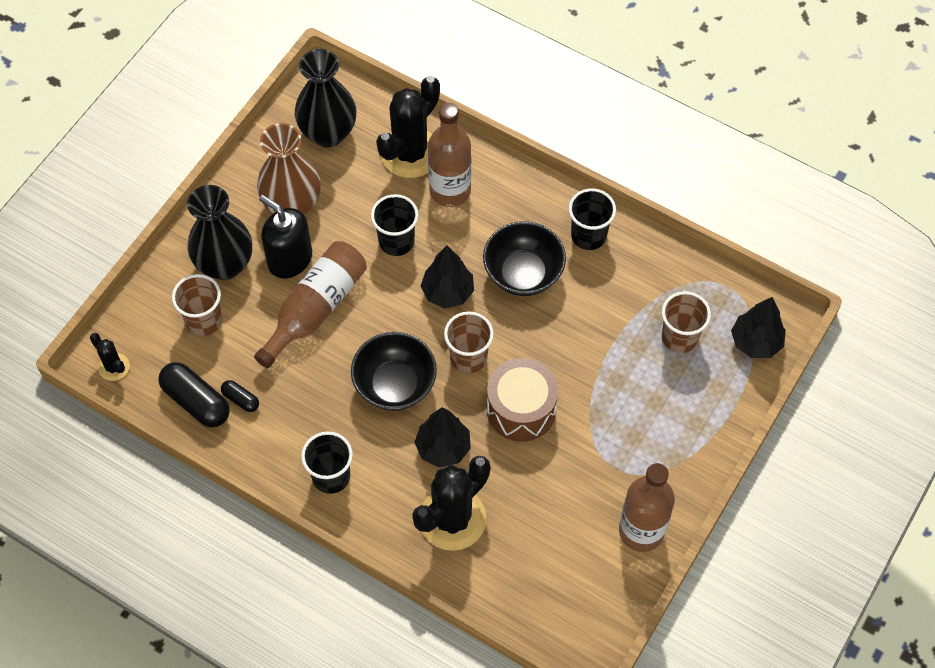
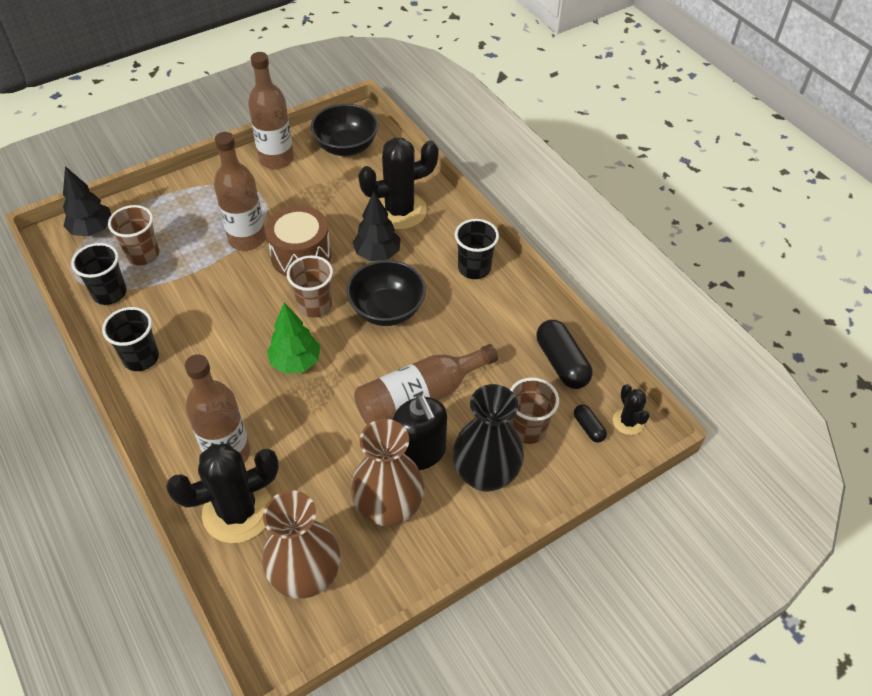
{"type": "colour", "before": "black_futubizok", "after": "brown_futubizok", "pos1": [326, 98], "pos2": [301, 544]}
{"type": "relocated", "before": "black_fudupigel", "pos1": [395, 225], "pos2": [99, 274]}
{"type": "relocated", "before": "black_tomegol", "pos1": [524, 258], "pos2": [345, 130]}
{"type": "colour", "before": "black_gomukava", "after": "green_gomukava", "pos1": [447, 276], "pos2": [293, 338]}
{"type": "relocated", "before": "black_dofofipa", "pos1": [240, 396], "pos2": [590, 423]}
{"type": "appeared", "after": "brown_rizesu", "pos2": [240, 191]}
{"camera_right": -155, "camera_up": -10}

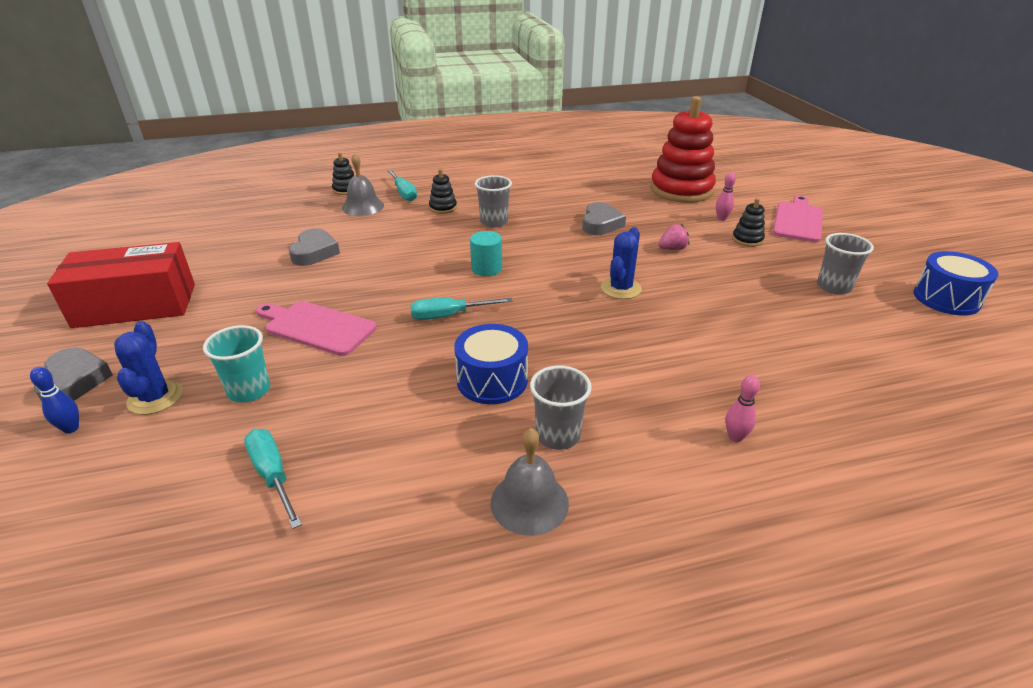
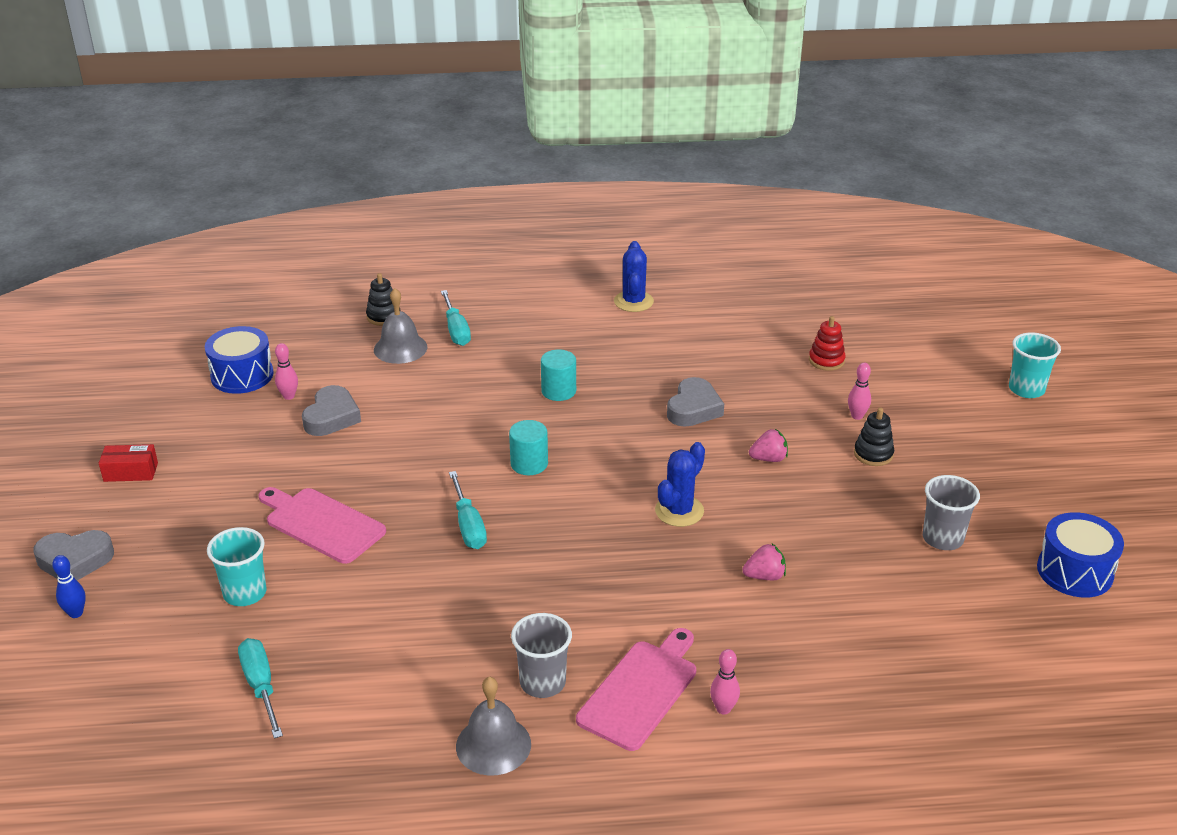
{"type": "size", "before": "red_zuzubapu", "pos1": [683, 149], "pos2": [827, 343], "scale": 0.42}
{"type": "missing", "before": "black_zuzubapu", "pos1": [443, 191]}
{"type": "exchanged", "before": "grey_fudupigel", "after": "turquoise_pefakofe", "pos1": [493, 201], "pos2": [558, 375]}
{"type": "relocated", "before": "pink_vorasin", "pos1": [798, 219], "pos2": [636, 689]}
{"type": "size", "before": "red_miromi", "pos1": [121, 285], "pos2": [128, 463], "scale": 0.42}
{"type": "spun", "before": "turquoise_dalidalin", "pos1": [461, 309], "pos2": [468, 510], "turn": -105}
{"type": "relocated", "before": "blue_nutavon", "pos1": [148, 368], "pos2": [634, 276]}
{"type": "relocated", "before": "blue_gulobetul", "pos1": [491, 364], "pos2": [239, 360]}
{"type": "spun", "before": "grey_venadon", "pos1": [73, 375], "pos2": [74, 555], "turn": 90}
{"type": "appeared", "after": "turquoise_fudupigel", "pos2": [1035, 365]}
{"type": "appeared", "after": "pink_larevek", "pos2": [286, 371]}
{"type": "appeared", "after": "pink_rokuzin", "pos2": [764, 562]}
{"camera_right": 10, "camera_up": 0}

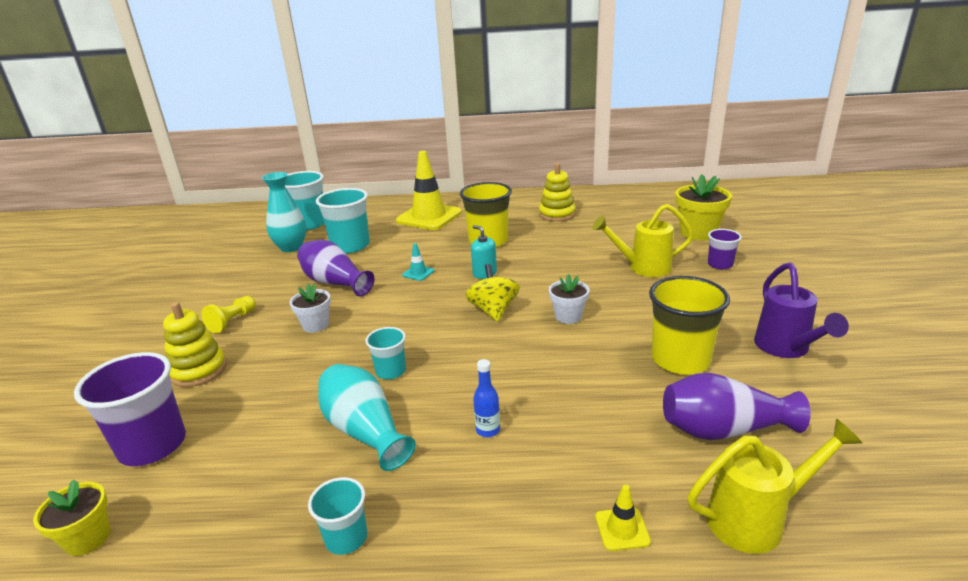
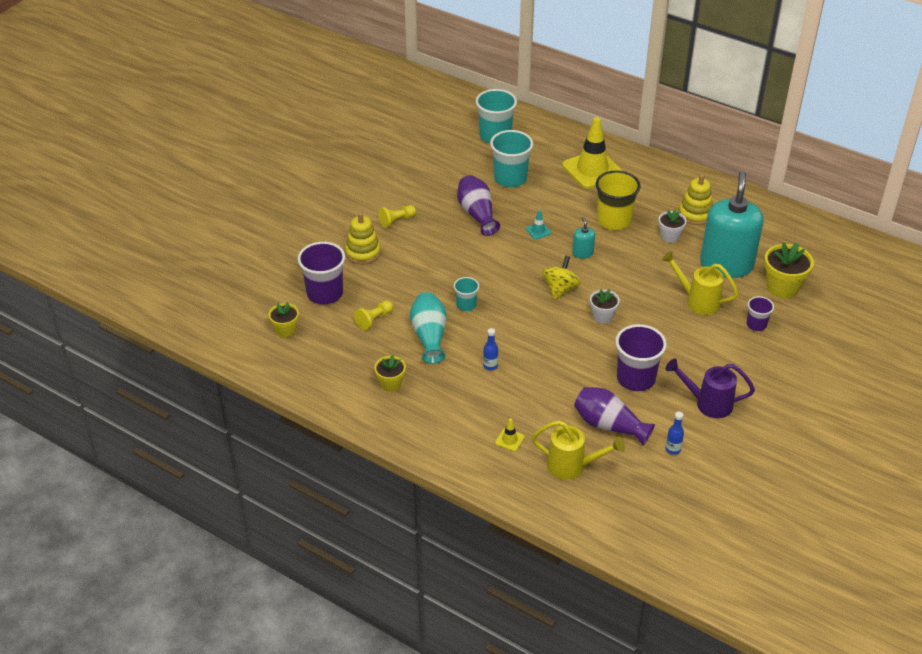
{"type": "missing", "before": "turquoise_futubizok", "pos1": [284, 212]}
{"type": "spun", "before": "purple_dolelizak", "pos1": [801, 310], "pos2": [710, 388], "turn": 75}
{"type": "colour", "before": "yellow_fudupigel", "after": "purple_fudupigel", "pos1": [689, 325], "pos2": [641, 357]}
{"type": "relocated", "before": "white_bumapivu", "pos1": [310, 308], "pos2": [672, 226]}
{"type": "exchanged", "before": "turquoise_fudupigel", "after": "yellow_bumapivu", "pos1": [337, 516], "pos2": [390, 373]}
{"type": "appeared", "after": "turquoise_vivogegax", "pos2": [732, 224]}
{"type": "appeared", "after": "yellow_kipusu", "pos2": [373, 315]}
{"type": "appeared", "after": "blue_rizesu", "pos2": [675, 433]}
{"camera_right": 30, "camera_up": 15}

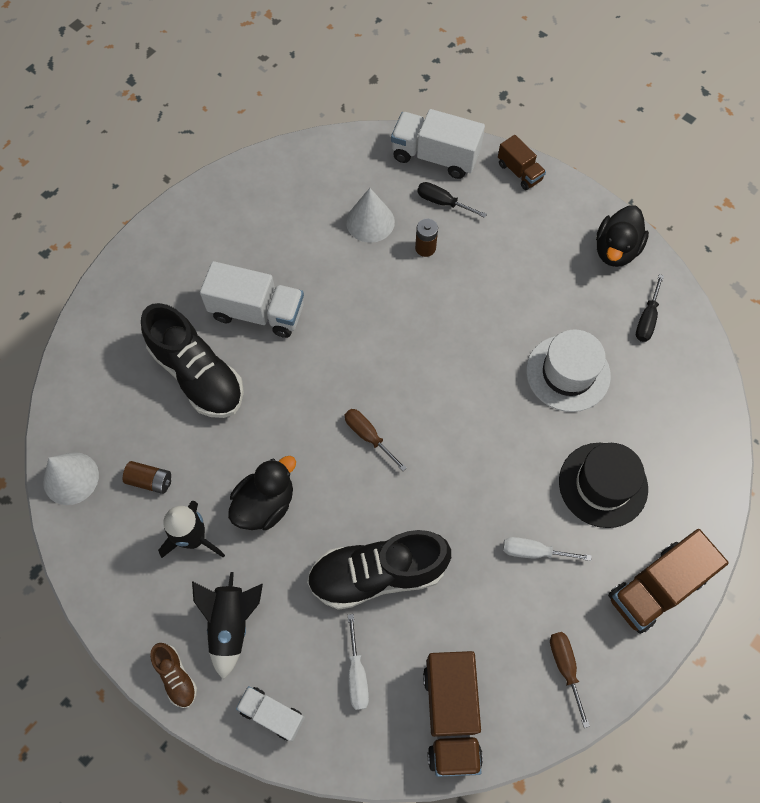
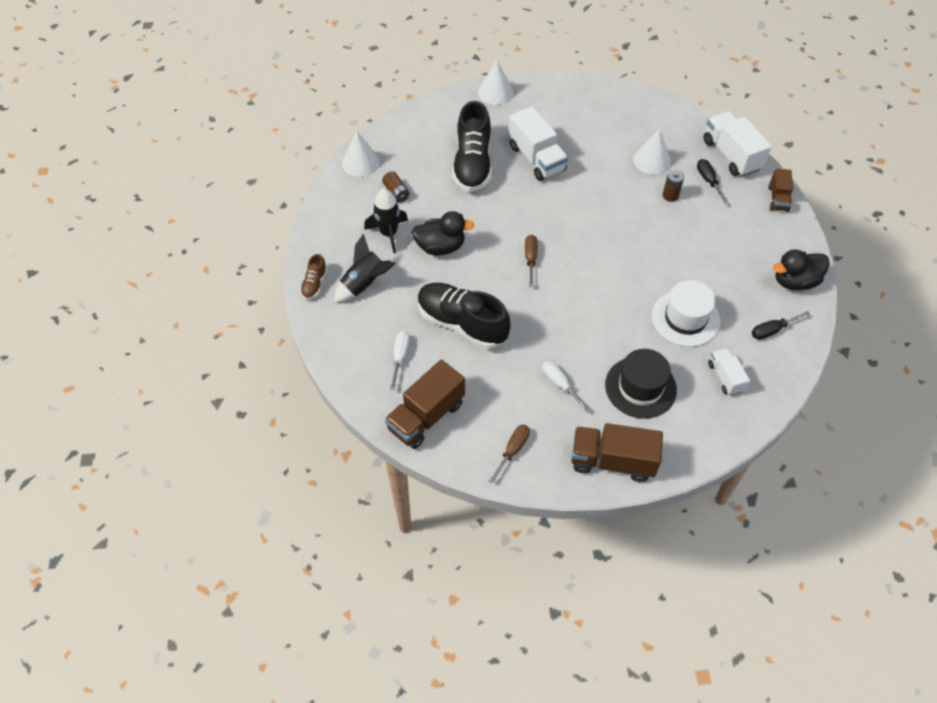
{"type": "spun", "before": "white_dalidalin", "pos1": [358, 662], "pos2": [400, 360], "turn": 150}
{"type": "relocated", "before": "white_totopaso", "pos1": [270, 713], "pos2": [729, 372]}
{"type": "appeared", "after": "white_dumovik", "pos2": [496, 82]}
{"camera_right": 45, "camera_up": -10}

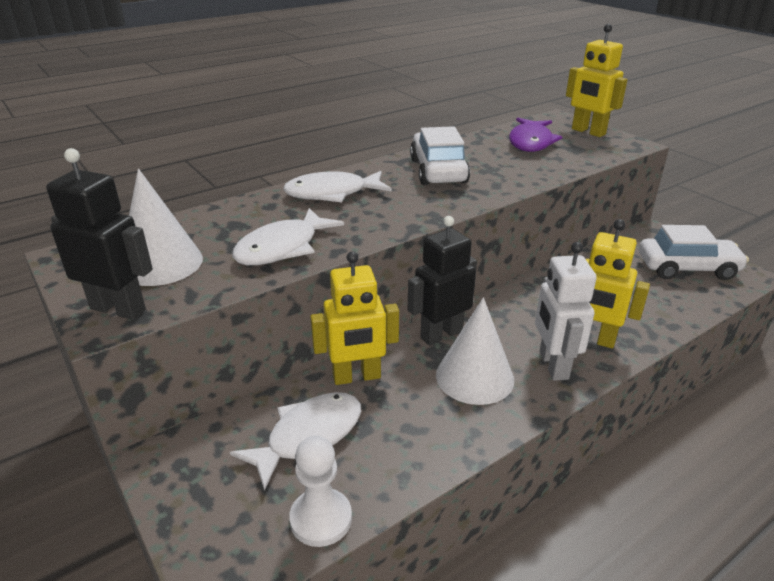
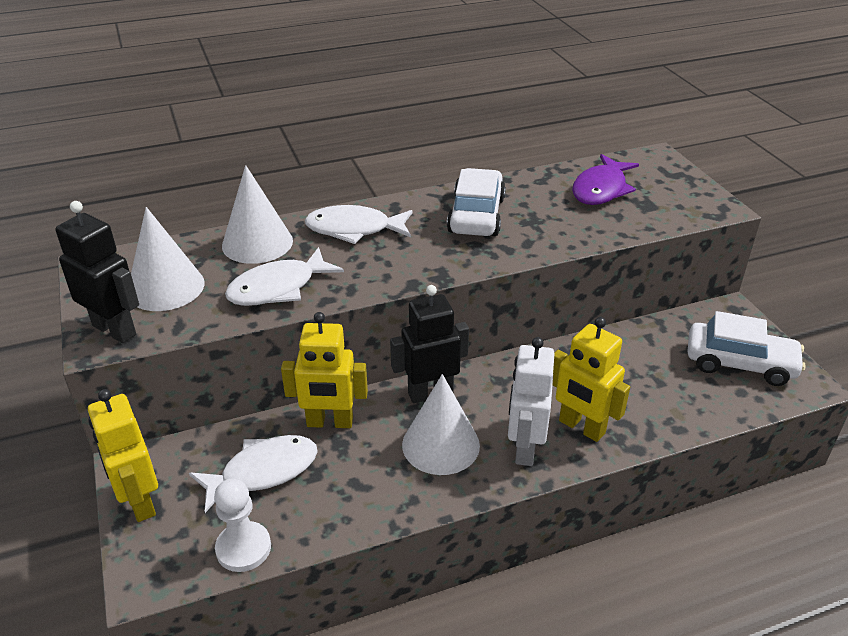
{"type": "relocated", "before": "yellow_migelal", "pos1": [597, 80], "pos2": [123, 455]}
{"type": "appeared", "after": "white_dumovik", "pos2": [257, 214]}
{"camera_right": 15, "camera_up": 5}

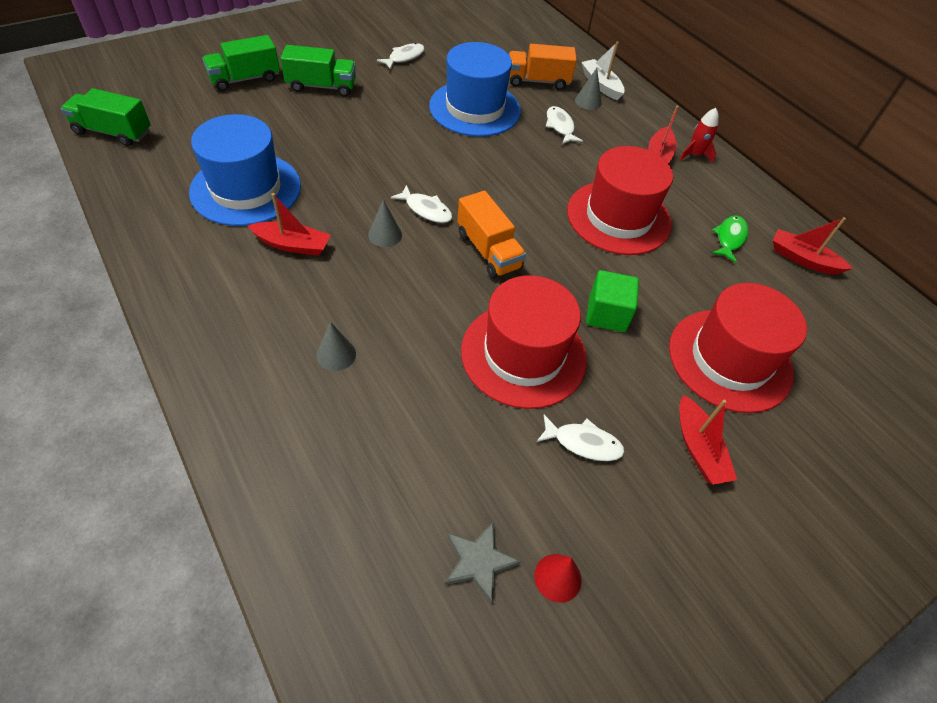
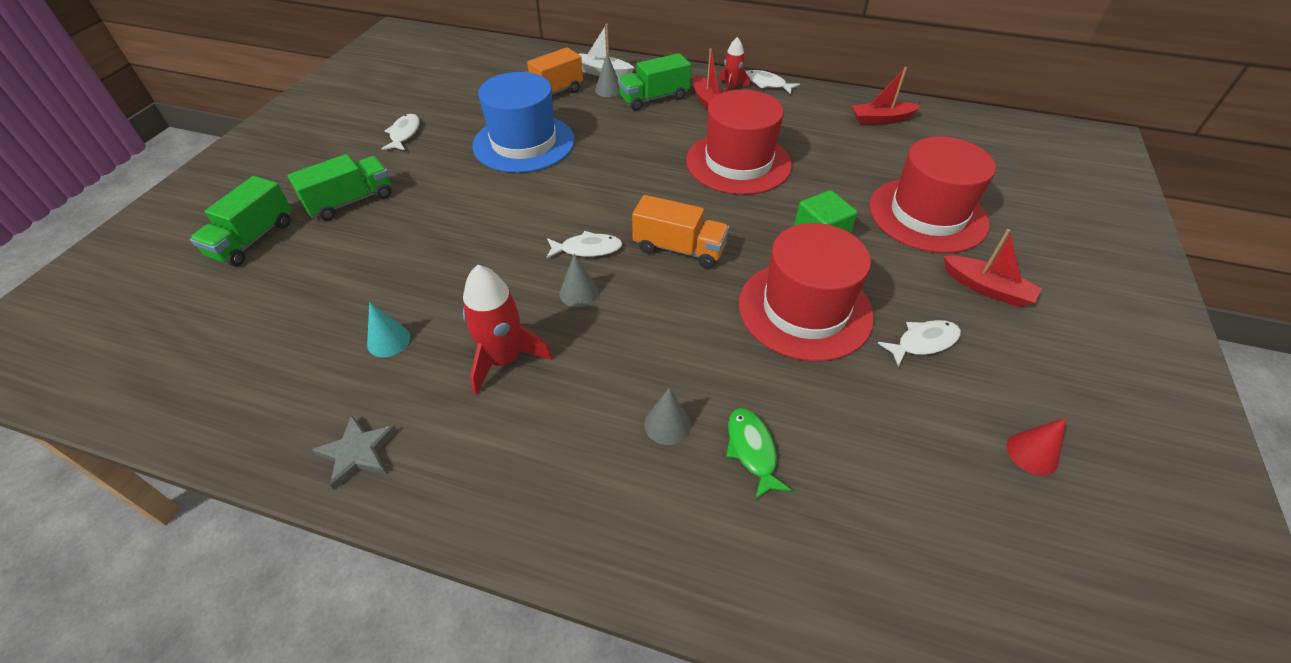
{"type": "relocated", "before": "green_totopaso", "pos1": [106, 117], "pos2": [654, 82]}
{"type": "relocated", "before": "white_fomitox", "pos1": [564, 125], "pos2": [773, 82]}
{"type": "exchanged", "before": "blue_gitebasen", "after": "turquoise_dumovik", "pos1": [245, 170], "pos2": [388, 329]}
{"type": "exchanged", "before": "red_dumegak", "after": "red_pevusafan", "pos1": [288, 224], "pos2": [507, 330]}
{"type": "relocated", "before": "green_fomitox", "pos1": [729, 239], "pos2": [759, 454]}
{"type": "relocated", "before": "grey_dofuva", "pos1": [483, 562], "pos2": [354, 452]}
{"camera_right": -35, "camera_up": -5}

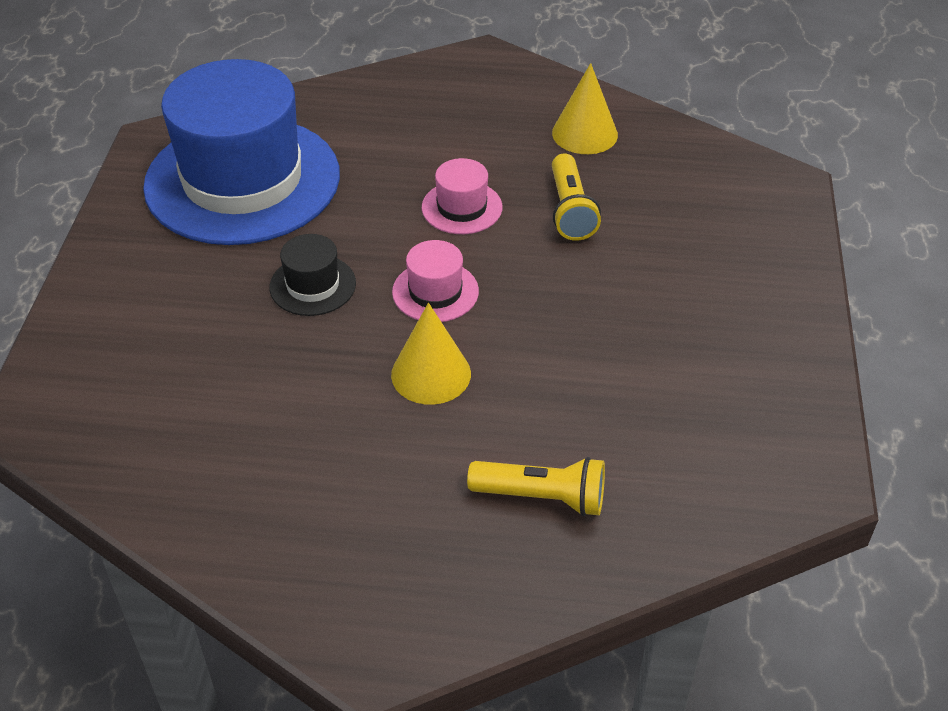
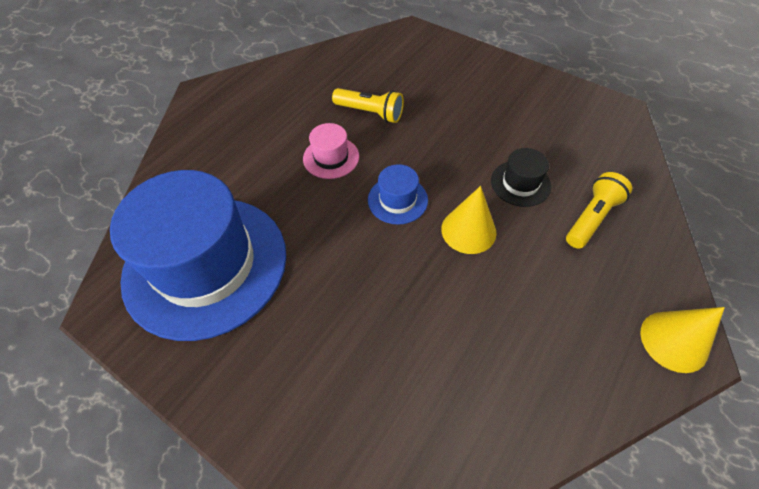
{"type": "relocated", "before": "yellow_dumovik", "pos1": [585, 108], "pos2": [682, 340]}
{"type": "relocated", "before": "black_gitebasen", "pos1": [313, 275], "pos2": [521, 177]}
{"type": "colour", "before": "pink_gitebasen", "after": "blue_gitebasen", "pos1": [435, 281], "pos2": [398, 194]}
{"camera_right": -60, "camera_up": 10}

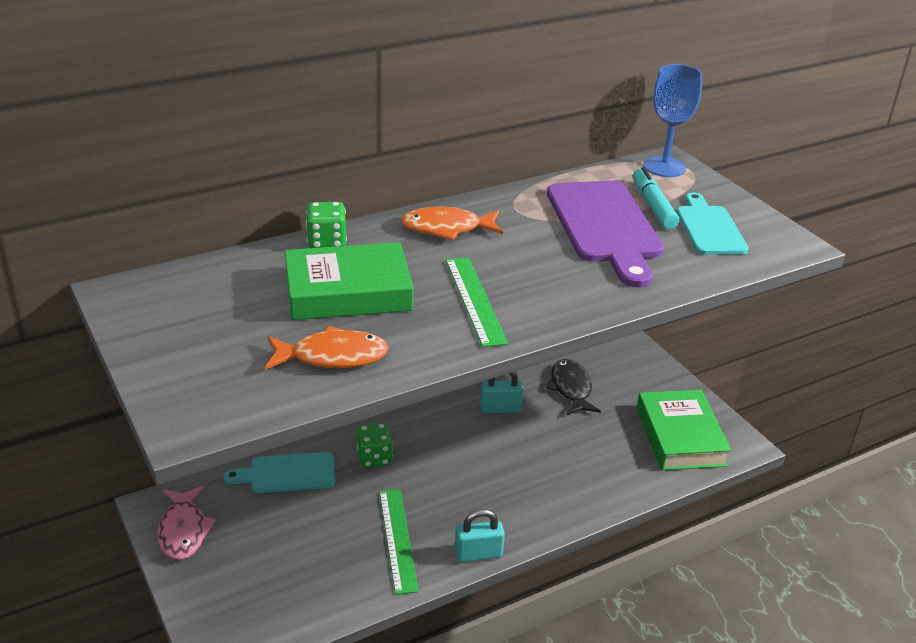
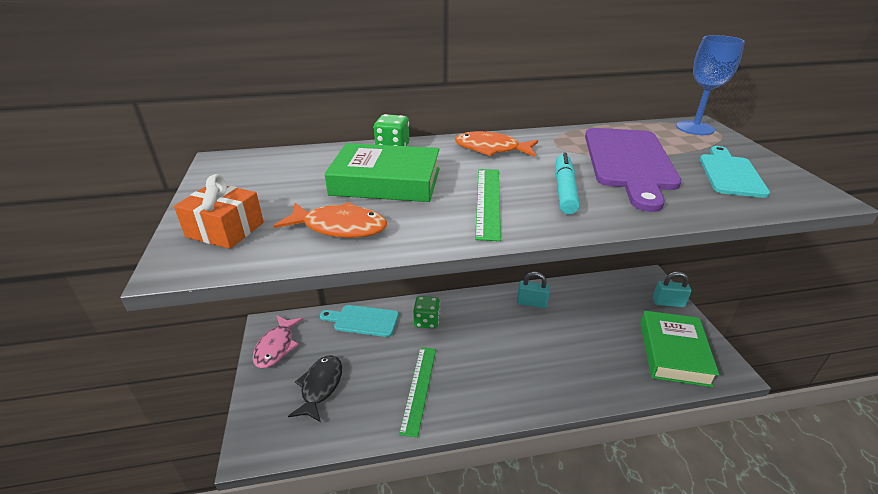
{"type": "relocated", "before": "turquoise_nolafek", "pos1": [656, 198], "pos2": [567, 184]}
{"type": "relocated", "before": "black_fomitox", "pos1": [573, 387], "pos2": [315, 388]}
{"type": "relocated", "before": "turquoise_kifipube", "pos1": [480, 535], "pos2": [672, 289]}
{"type": "appeared", "after": "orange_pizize", "pos2": [219, 211]}
{"camera_right": 20, "camera_up": 0}

